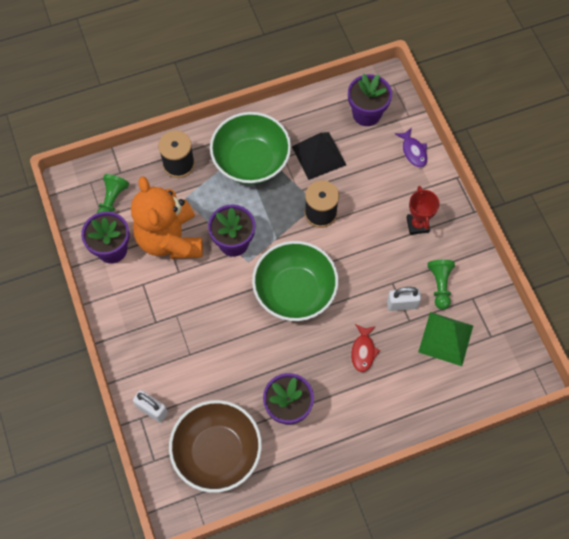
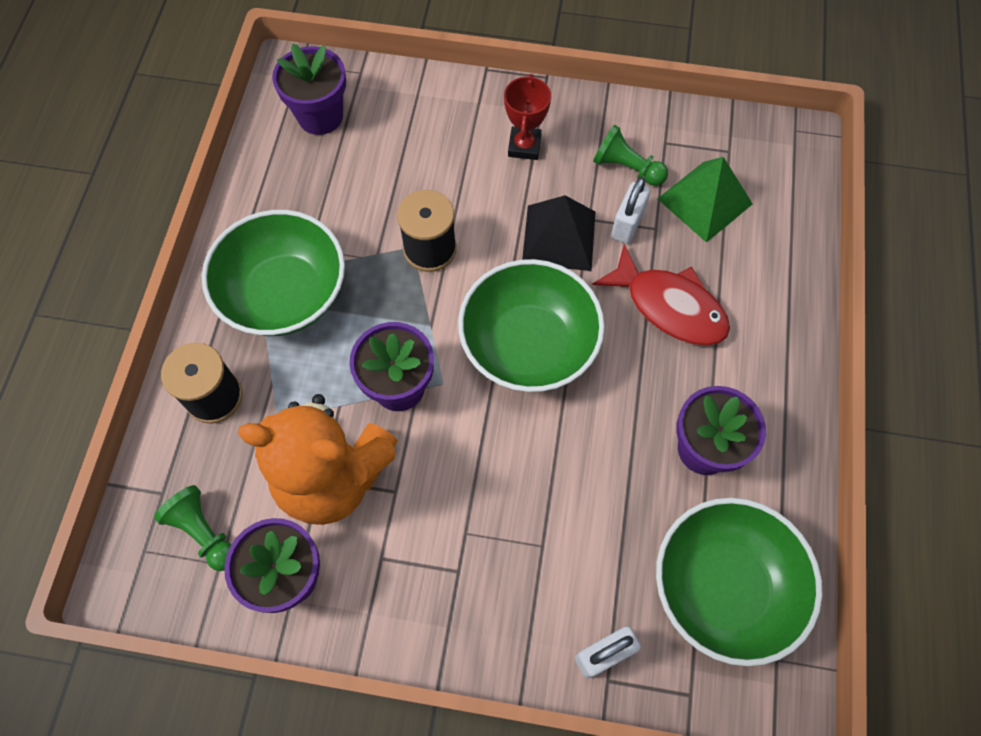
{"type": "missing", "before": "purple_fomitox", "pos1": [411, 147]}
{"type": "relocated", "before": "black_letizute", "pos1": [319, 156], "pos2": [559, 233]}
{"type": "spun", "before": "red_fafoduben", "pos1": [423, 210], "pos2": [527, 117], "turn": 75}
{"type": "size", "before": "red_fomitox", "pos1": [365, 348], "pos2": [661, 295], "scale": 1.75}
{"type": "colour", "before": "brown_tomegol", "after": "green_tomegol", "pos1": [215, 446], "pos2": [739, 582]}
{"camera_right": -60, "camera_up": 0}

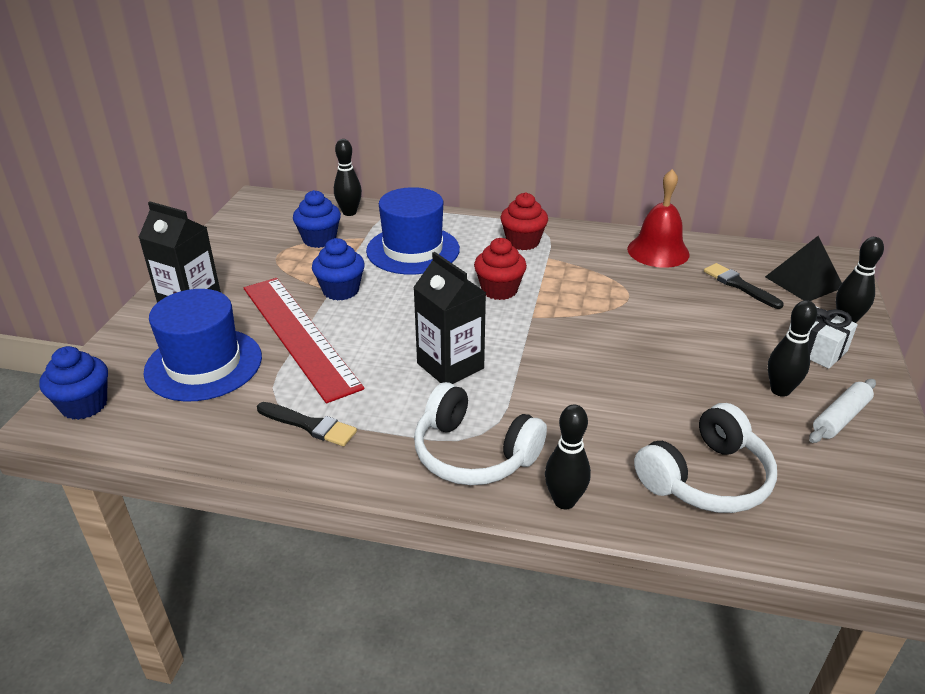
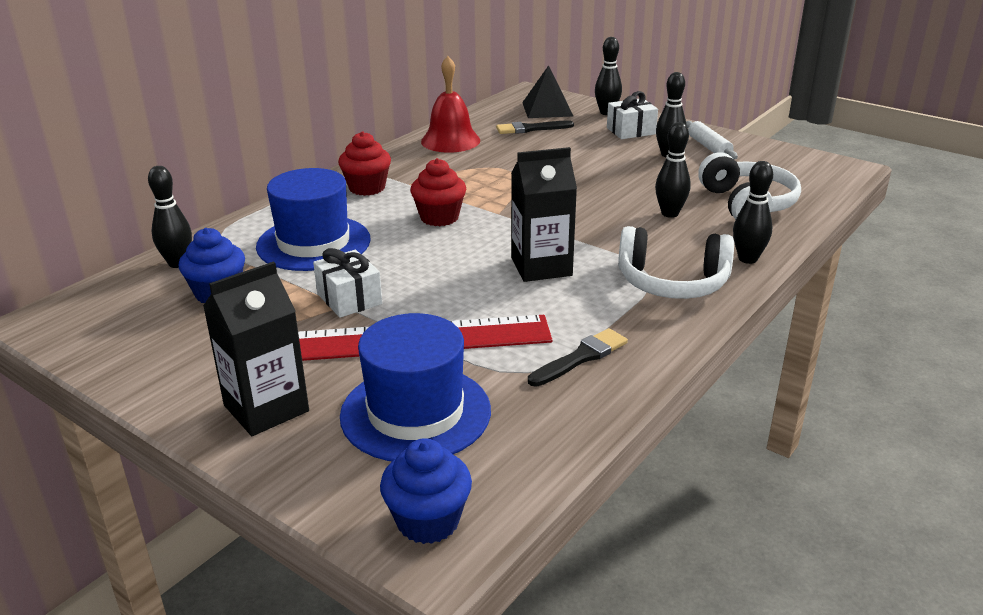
{"type": "exchanged", "before": "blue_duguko", "after": "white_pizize", "pos1": [338, 269], "pos2": [347, 283]}
{"type": "spun", "before": "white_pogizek", "pos1": [480, 433], "pos2": [676, 262], "turn": 45}
{"type": "appeared", "after": "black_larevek", "pos2": [673, 170]}
{"camera_right": -65, "camera_up": -5}

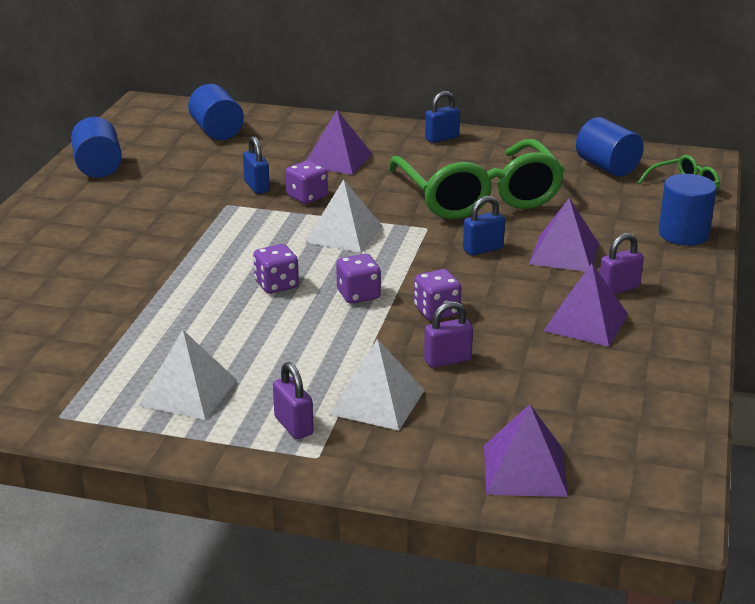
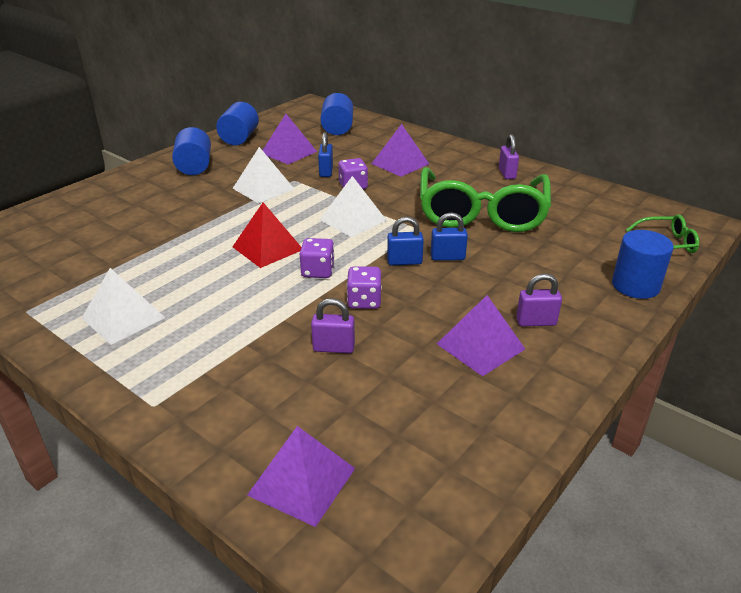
{"type": "relocated", "before": "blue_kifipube", "pos1": [442, 117], "pos2": [405, 241]}
{"type": "relocated", "before": "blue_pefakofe", "pos1": [610, 146], "pos2": [191, 151]}
{"type": "relocated", "before": "purple_letizute", "pos1": [564, 235], "pos2": [290, 139]}
{"type": "exchanged", "before": "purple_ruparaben", "after": "red_letizute", "pos1": [276, 269], "pos2": [266, 235]}
{"type": "relocated", "before": "white_letizute", "pos1": [377, 385], "pos2": [263, 175]}
{"type": "relocated", "before": "purple_kifipube", "pos1": [293, 400], "pos2": [509, 156]}
{"camera_right": 25, "camera_up": 5}

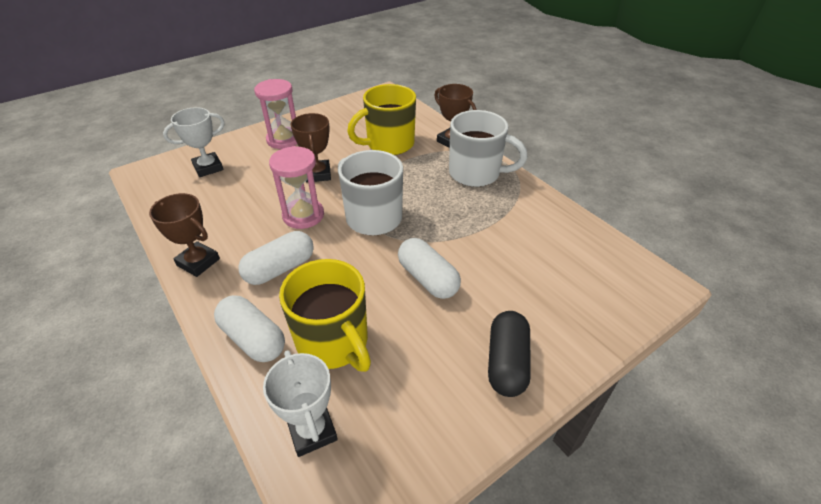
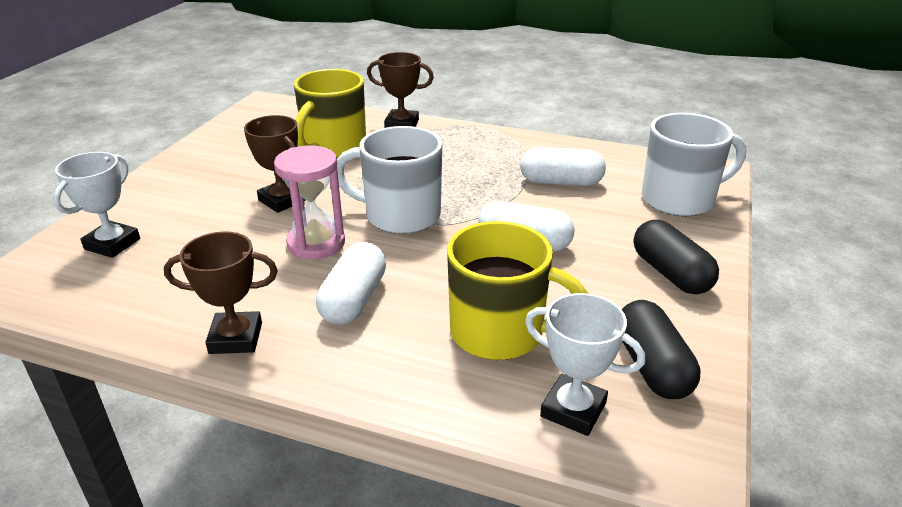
{"type": "missing", "before": "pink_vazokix", "pos1": [275, 114]}
{"type": "relocated", "before": "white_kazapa", "pos1": [488, 148], "pos2": [693, 165]}
{"type": "relocated", "before": "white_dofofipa", "pos1": [249, 328], "pos2": [563, 166]}
{"type": "appeared", "after": "black_dofofipa", "pos2": [661, 349]}
{"camera_right": -35, "camera_up": -10}

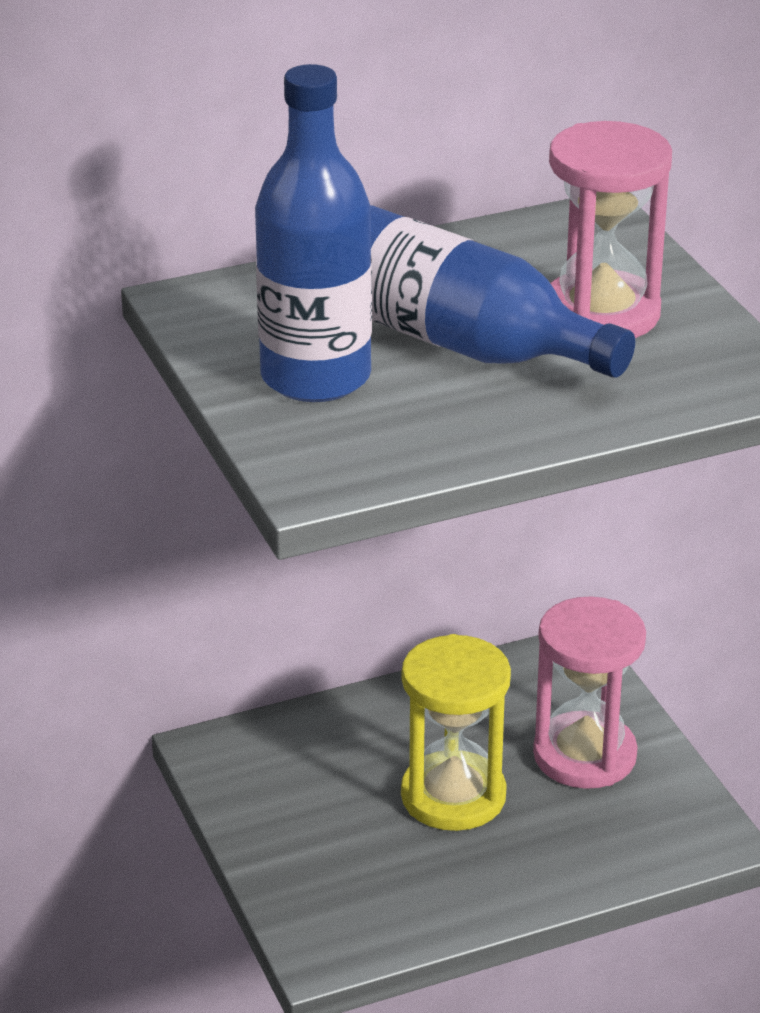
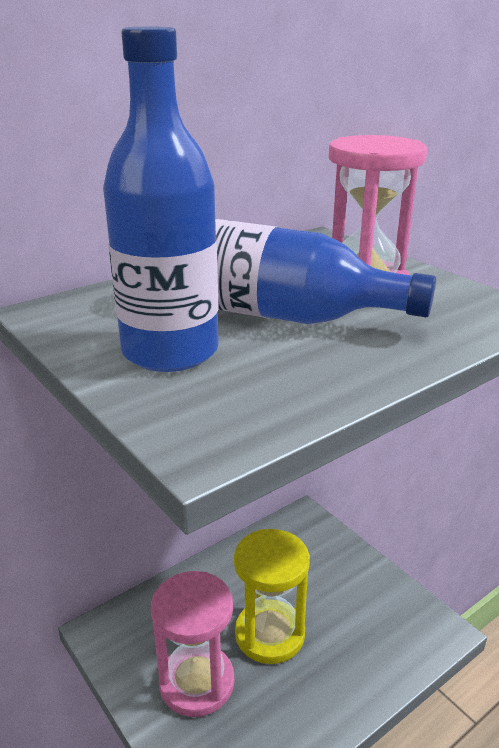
{"type": "relocated", "before": "pink_vazokix", "pos1": [589, 692], "pos2": [192, 644]}
{"camera_right": -15, "camera_up": -5}

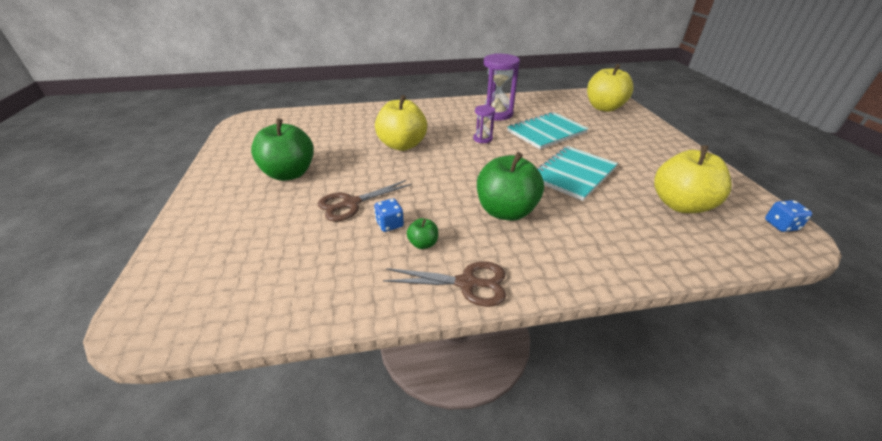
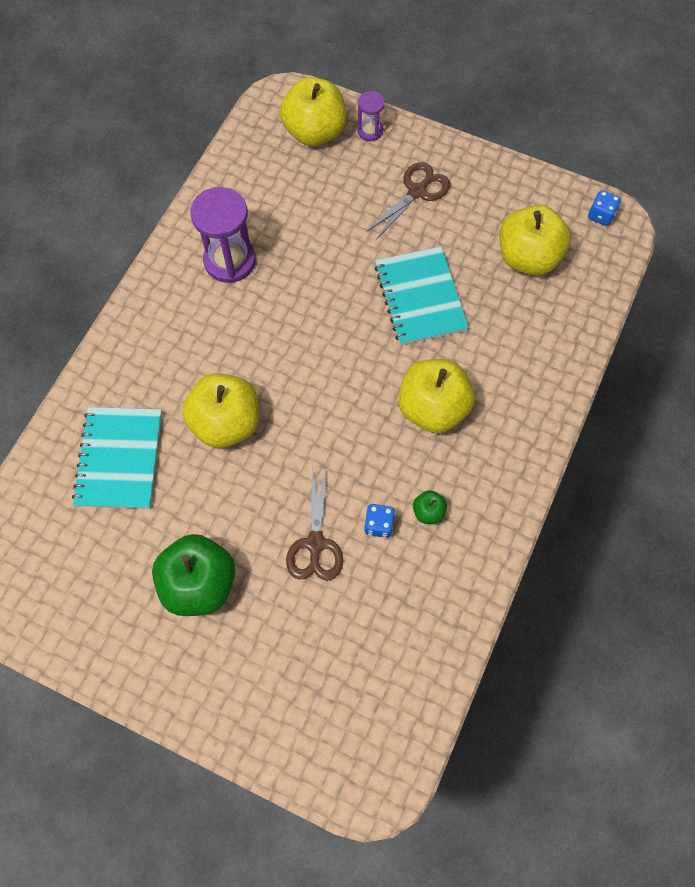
{"type": "relocated", "before": "purple_vazokix", "pos1": [484, 124], "pos2": [371, 116]}
{"type": "relocated", "before": "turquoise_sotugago", "pos1": [548, 130], "pos2": [117, 458]}
{"type": "colour", "before": "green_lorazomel", "after": "yellow_lorazomel", "pos1": [510, 186], "pos2": [436, 396]}
{"type": "relocated", "before": "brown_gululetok", "pos1": [444, 284], "pos2": [408, 201]}
{"camera_right": -55, "camera_up": 30}

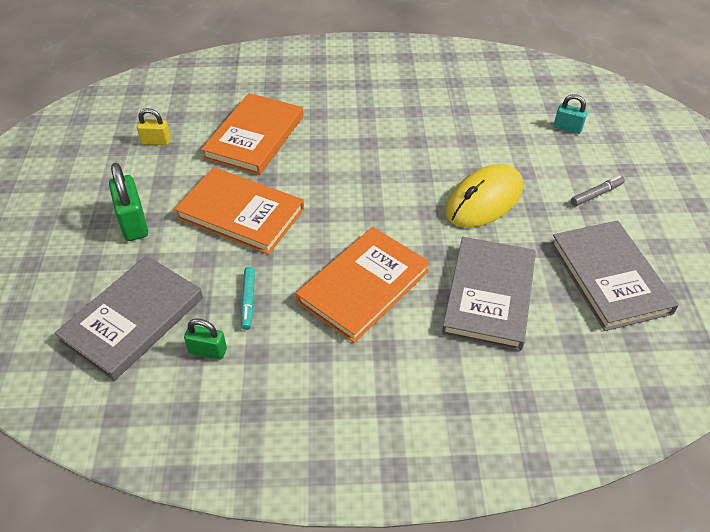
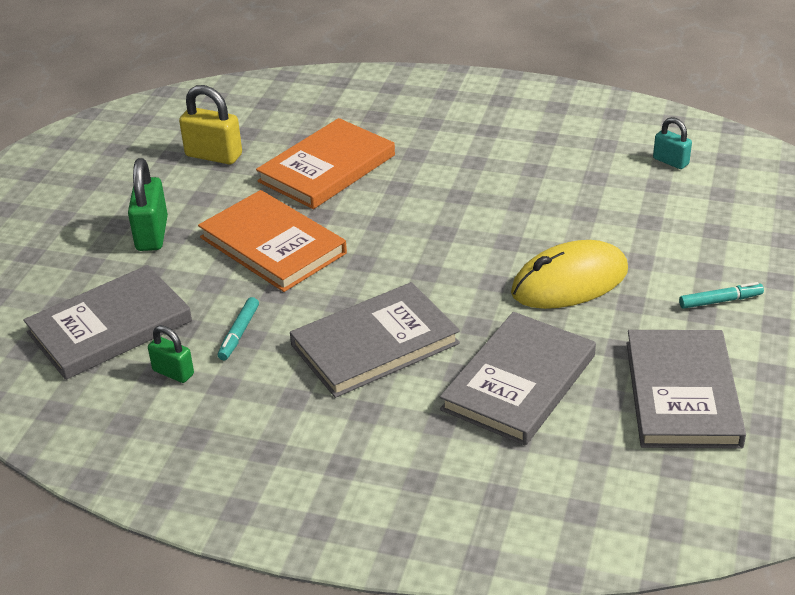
{"type": "relocated", "before": "turquoise_kifipube", "pos1": [571, 114], "pos2": [672, 143]}
{"type": "size", "before": "yellow_kifipube", "pos1": [154, 126], "pos2": [210, 124], "scale": 1.63}
{"type": "colour", "before": "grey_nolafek", "after": "turquoise_nolafek", "pos1": [598, 191], "pos2": [721, 295]}
{"type": "colour", "before": "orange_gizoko", "after": "grey_gizoko", "pos1": [363, 285], "pos2": [375, 340]}
{"camera_right": 20, "camera_up": -10}

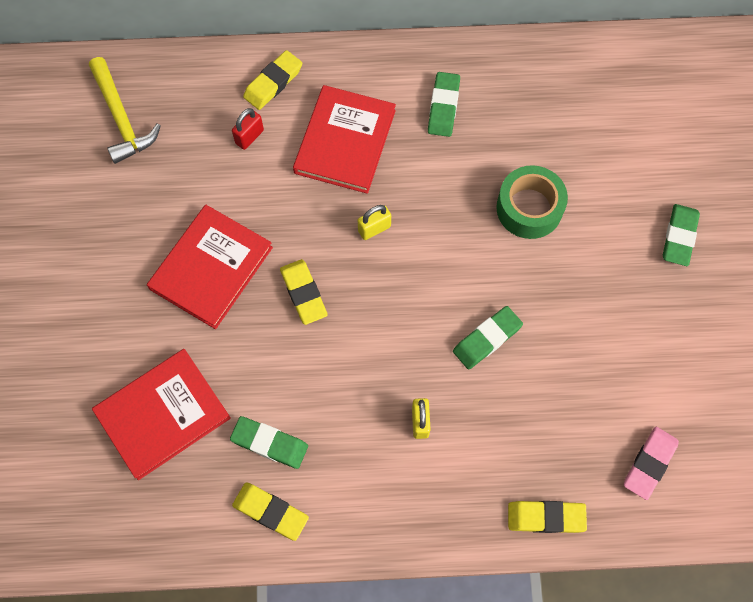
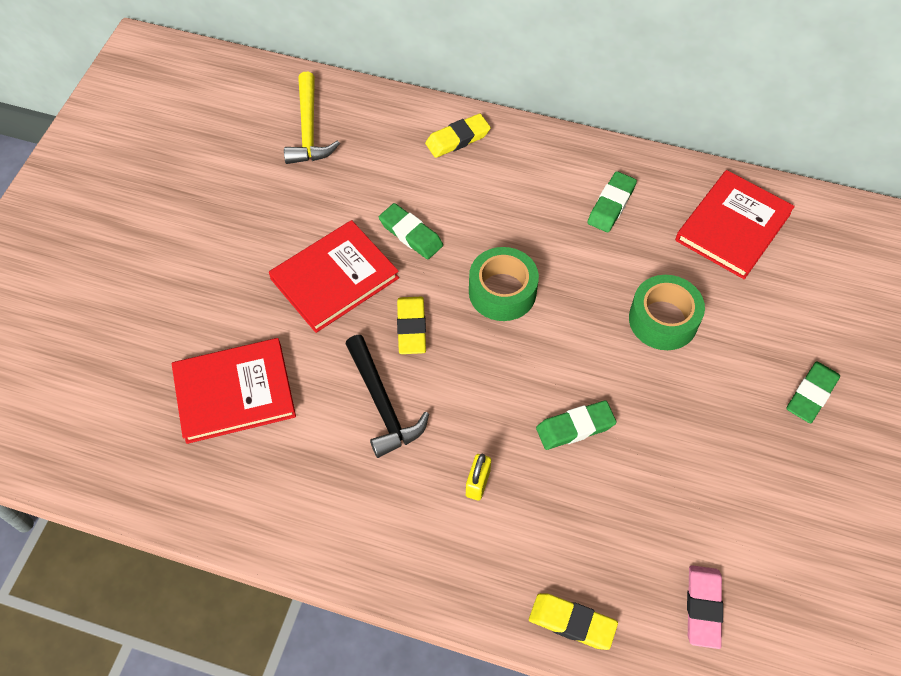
{"type": "relocated", "before": "red_gizoko", "pos1": [344, 139], "pos2": [735, 224]}
{"type": "missing", "before": "red_kifipube", "pos1": [248, 129]}
{"type": "exchanged", "before": "yellow_kifipube", "after": "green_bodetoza", "pos1": [374, 222], "pos2": [504, 284]}
{"type": "relocated", "before": "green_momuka", "pos1": [269, 442], "pos2": [411, 231]}
{"type": "spun", "before": "pink_momuka", "pos1": [651, 463], "pos2": [705, 607], "turn": -45}
{"type": "missing", "before": "yellow_momuka", "pos1": [270, 512]}
{"type": "appeared", "after": "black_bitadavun", "pos2": [387, 396]}
{"camera_right": 20, "camera_up": -10}

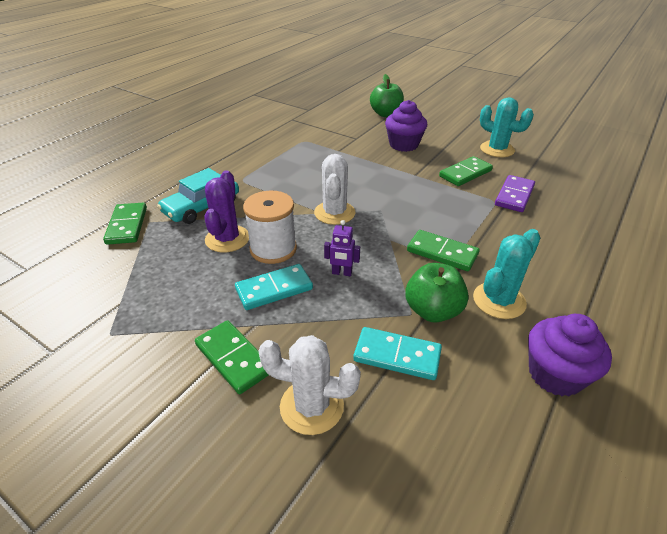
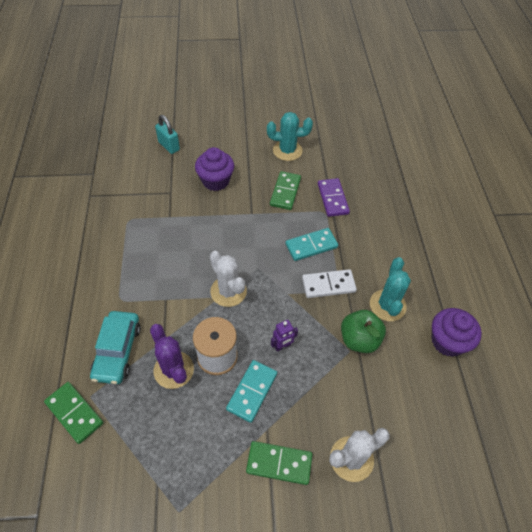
{"type": "exchanged", "before": "green_lorazomel", "after": "turquoise_kifipube", "pos1": [387, 95], "pos2": [167, 134]}
{"type": "colour", "before": "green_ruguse", "after": "white_ruguse", "pos1": [443, 250], "pos2": [329, 283]}
{"type": "relocated", "before": "turquoise_ruguse", "pos1": [397, 353], "pos2": [312, 244]}
{"camera_right": -40, "camera_up": 15}

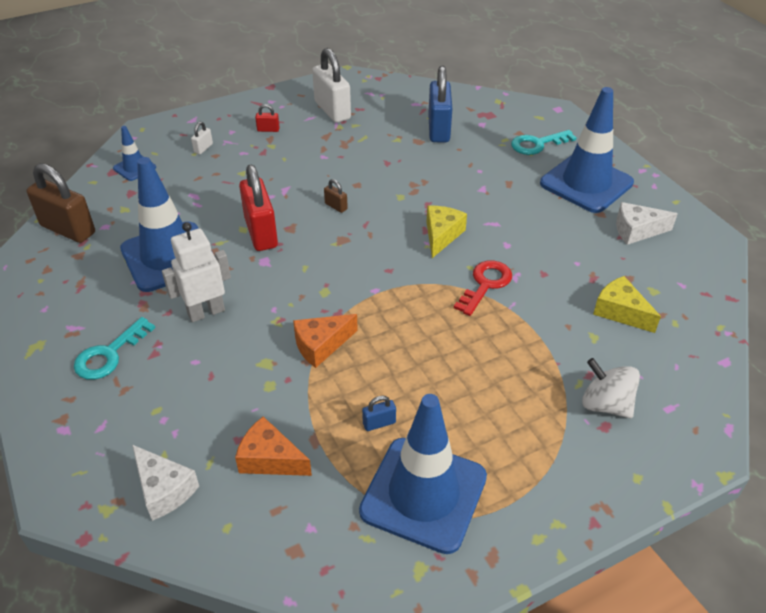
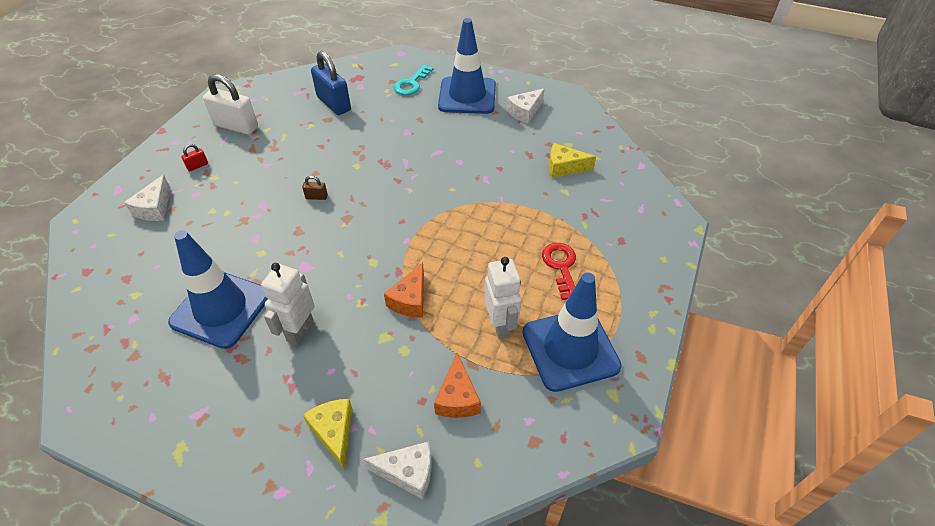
{"type": "exchanged", "before": "white_kifipube", "after": "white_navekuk", "pos1": [202, 138], "pos2": [147, 198]}
{"type": "missing", "before": "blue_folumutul", "pos1": [134, 153]}
{"type": "missing", "before": "brown_kifipube", "pos1": [60, 203]}
{"type": "missing", "before": "red_kifipube", "pos1": [258, 208]}
{"type": "relocated", "before": "yellow_navekuk", "pos1": [447, 232], "pos2": [328, 434]}
{"type": "relocated", "before": "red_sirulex", "pos1": [483, 288], "pos2": [559, 271]}
{"type": "missing", "before": "turquoise_sirulex", "pos1": [114, 348]}
{"type": "missing", "before": "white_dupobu", "pos1": [611, 388]}
{"type": "exchanged", "before": "blue_kifipube", "after": "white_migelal", "pos1": [379, 413], "pos2": [502, 298]}
{"type": "spun", "before": "orange_navekuk", "pos1": [273, 446], "pos2": [457, 385], "turn": -75}
{"camera_right": -40, "camera_up": 5}

